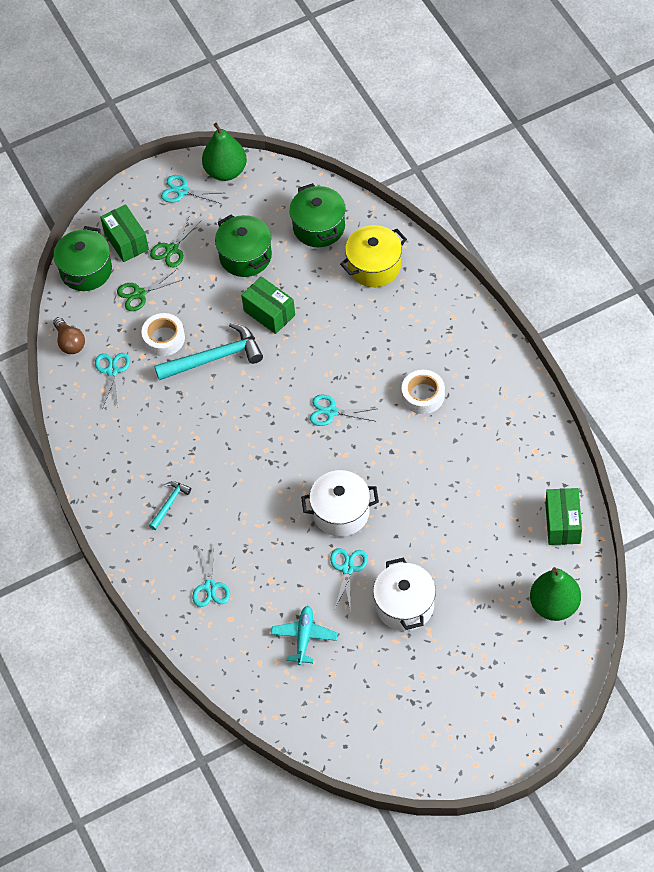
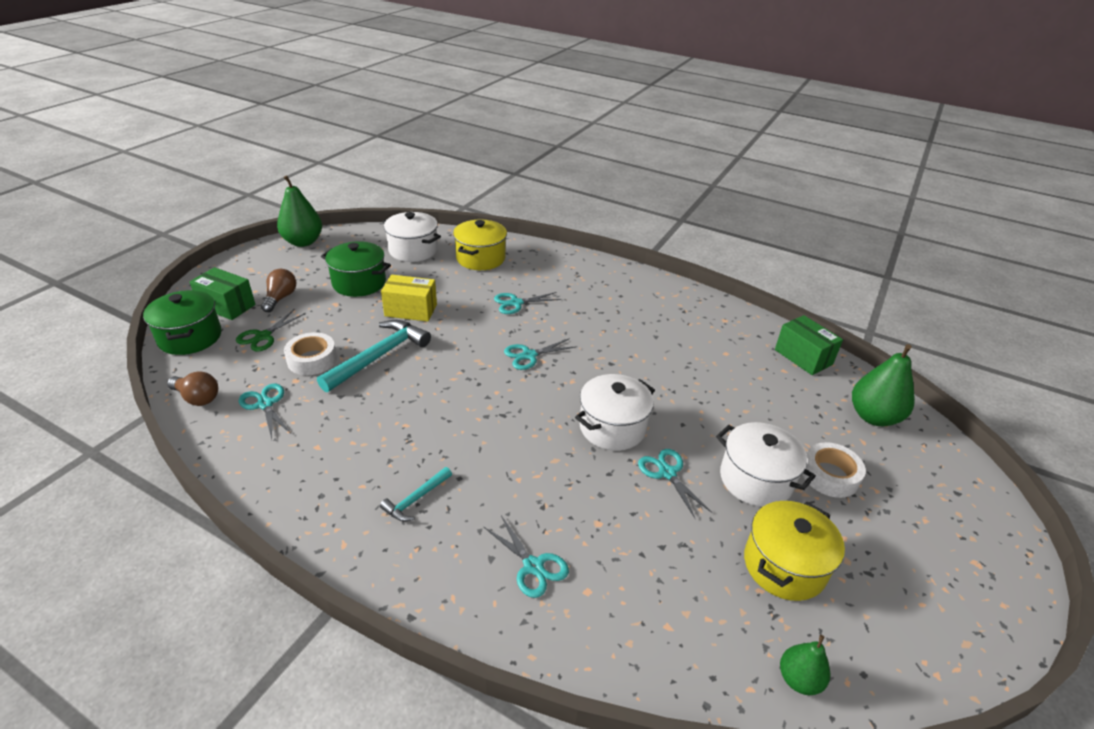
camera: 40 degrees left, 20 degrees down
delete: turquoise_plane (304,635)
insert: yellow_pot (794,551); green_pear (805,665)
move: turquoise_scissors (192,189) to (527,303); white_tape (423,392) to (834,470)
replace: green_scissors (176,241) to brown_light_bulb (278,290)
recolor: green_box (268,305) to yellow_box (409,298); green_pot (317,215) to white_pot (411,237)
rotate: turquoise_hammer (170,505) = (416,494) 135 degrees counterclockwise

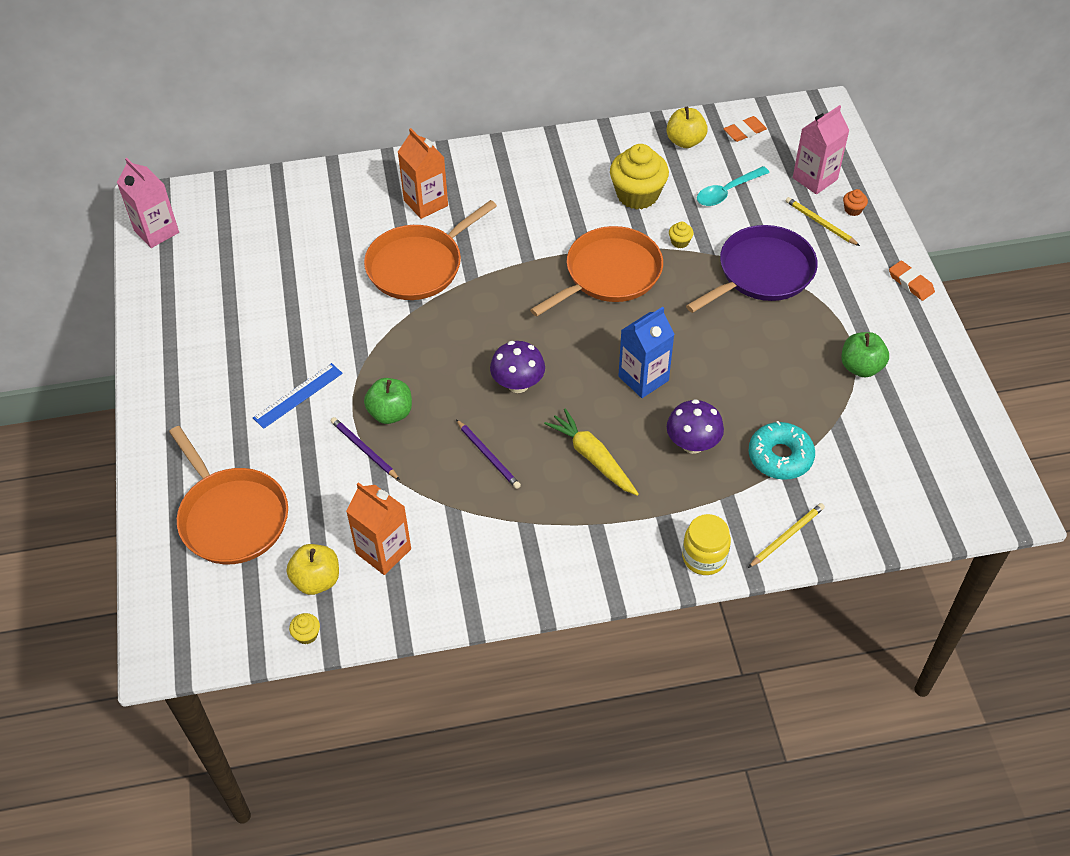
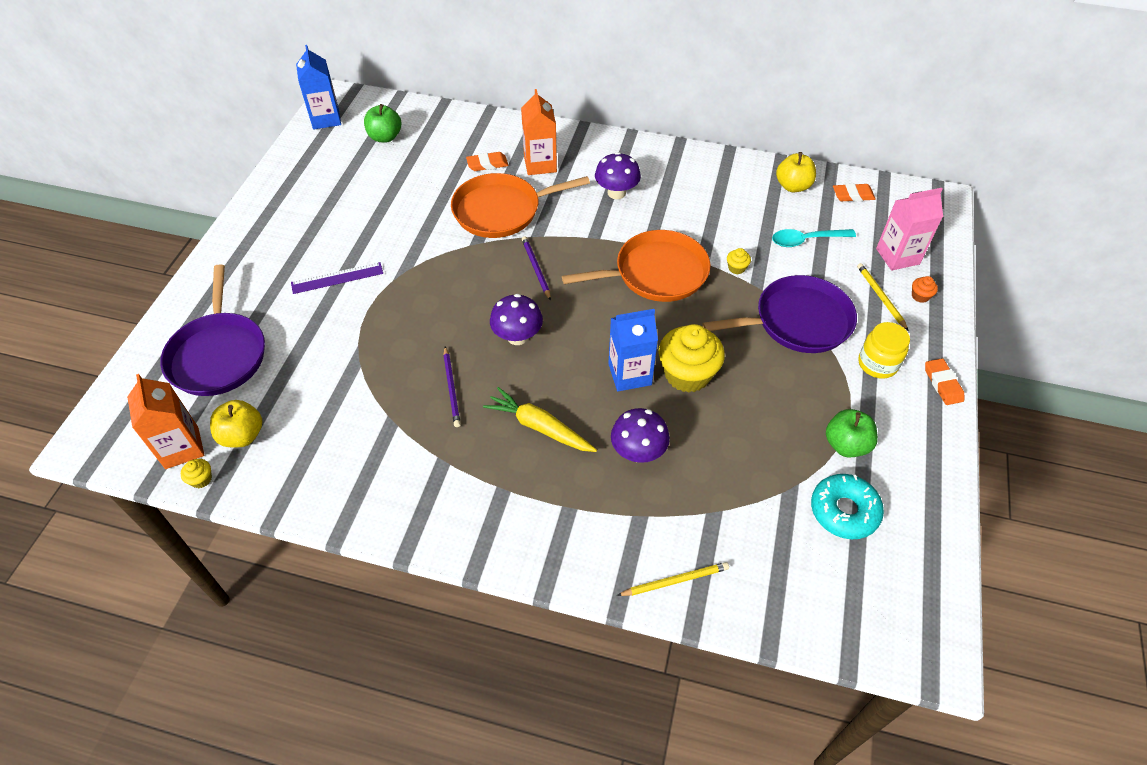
camera: 25 degrees right, 0 degrees up
insert: orange_eraser (487,161); purple_mushroom (618,175)
move: purple_pencil (365,448) to (536,268); orange_carton (378,528) to (165,421); green_apple (388,401) to (382,123); yellow_cupcake (639,176) to (691,358); yellow_jar (706,544) to (884,350); turquoise_donut (781,450) to (847,506)
recolor: pink_carton (148,203) to blue_carton (318,87); orange_pan (228,495) to purple_pan (212,330); blue_ruler (298,396) to purple_ruler (337,278)
rotate: yellow_carrot (591,452) = (540,419) 45 degrees counterclockwise

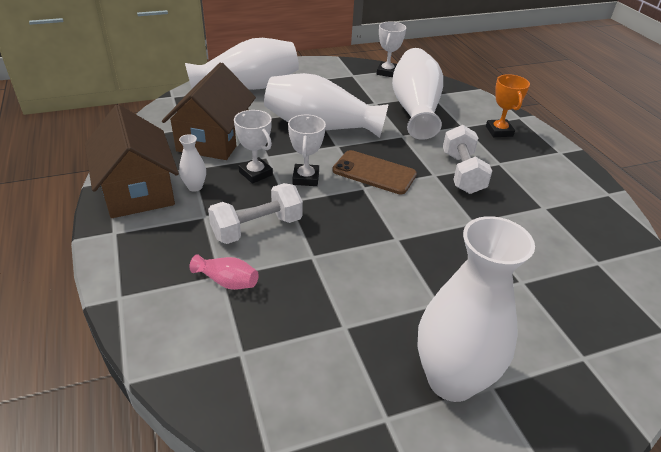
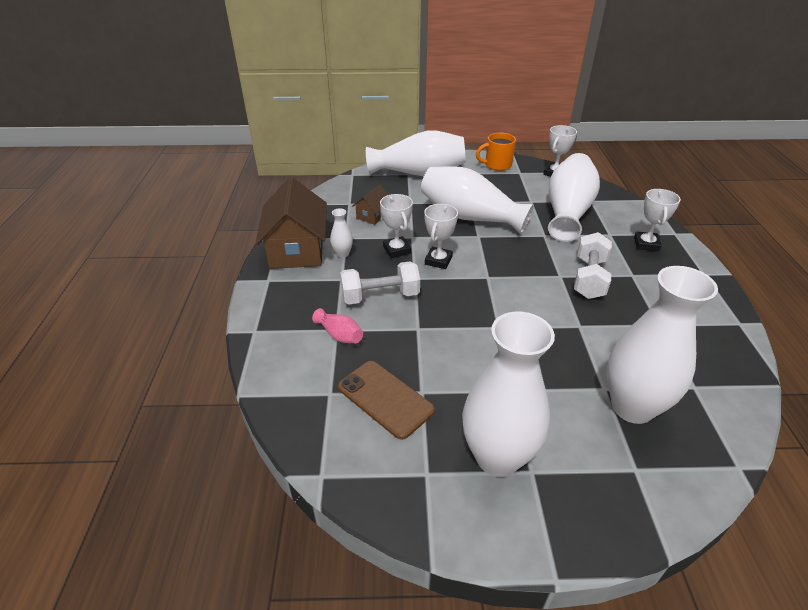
camera: 20 degrees right, 0 degrees up
insert: orange_mug (496,152); white_vase (662,345)
move: brown_phone (374,172) to (386,400)
recolor: orange_trophy (508,105) to white_trophy (657,220)
resize: brown_house (209,111) = (370,205) x0.48

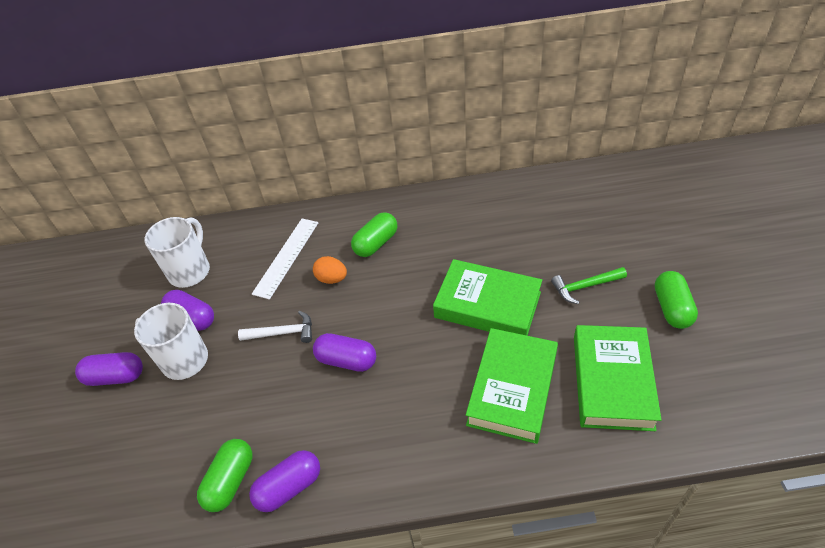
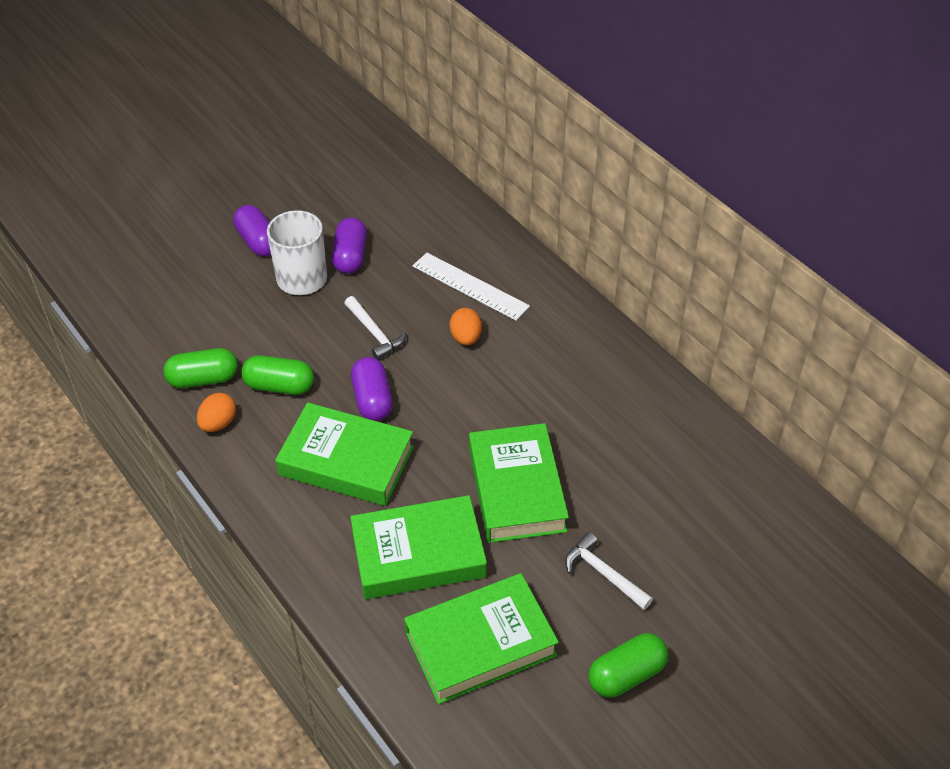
camera: 55 degrees right, 0 degrees up
delete: white_mug (177,252)
insert: green_book (344,454)
move: green_capsule (374,234) to (277,375)
replace: purple_capsule (284,481) to orange_egg (216,412)
recolor: green_hammer (589,285) to white_hammer (609,571)
rotate: white_ruler (285,259) = (471,287) 45 degrees clockwise

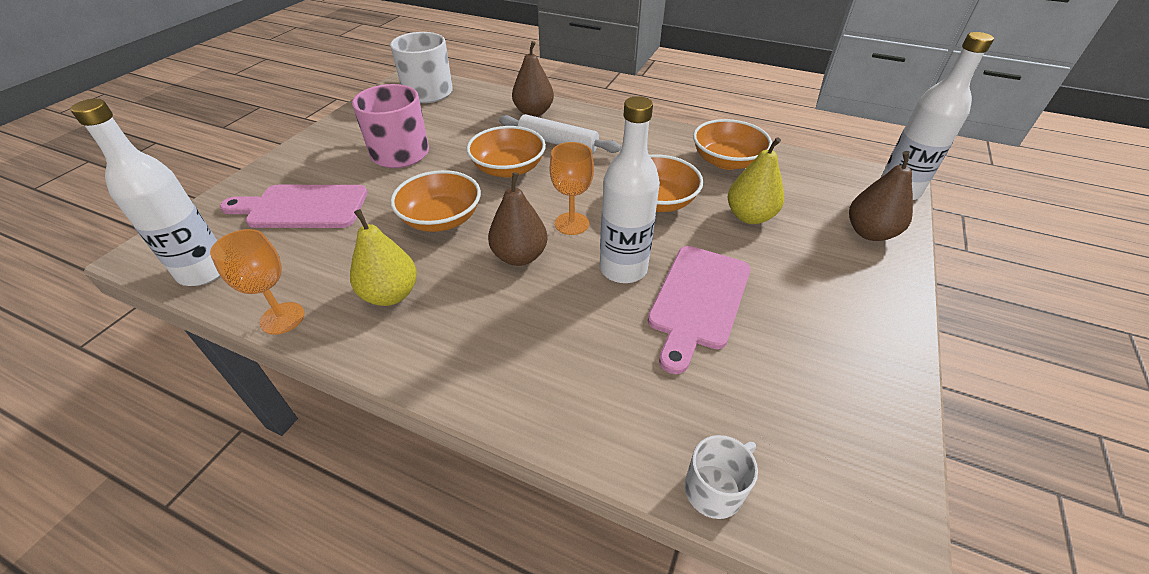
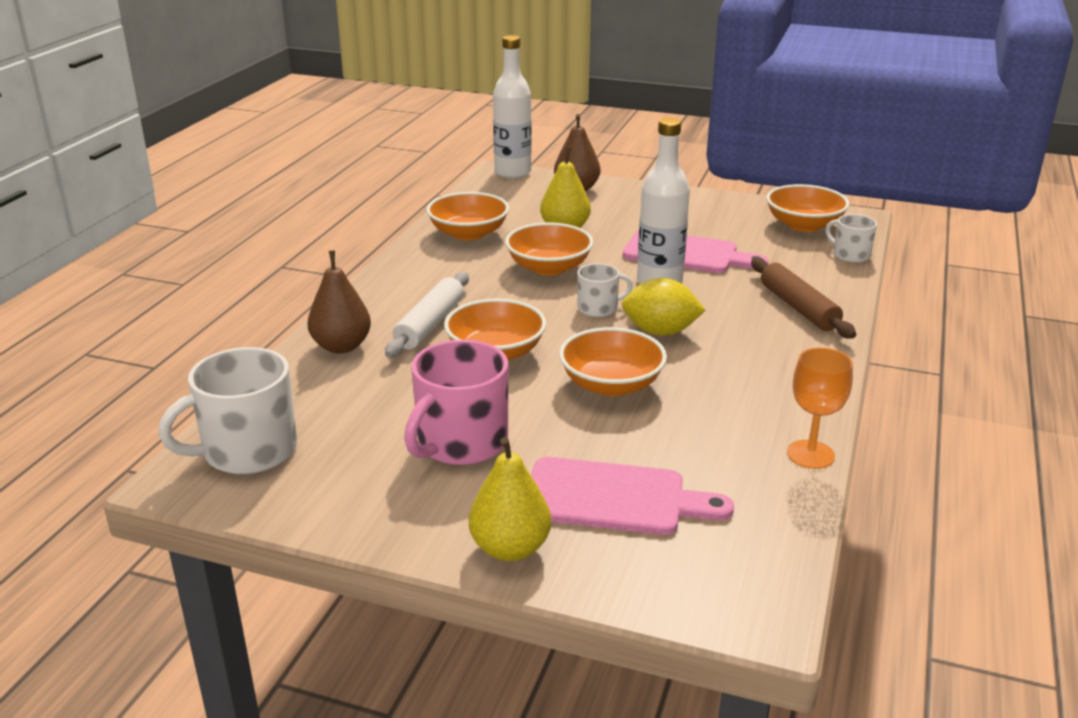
camera: 95 degrees left, 15 degrees down
delete: white_bottle (145,192)
insert: brown_rolling_pin (803,298); orange_bowl (807,208)
move: yellow_pear (383,257) to (510,499)
replace: brown_pear (517,219) to yellow_lemon (664,307); orange_goblet (571,188) to white_mug (605,290)
rotate: pink_cutting_board (294,206) = (632,496) 75 degrees counterclockwise

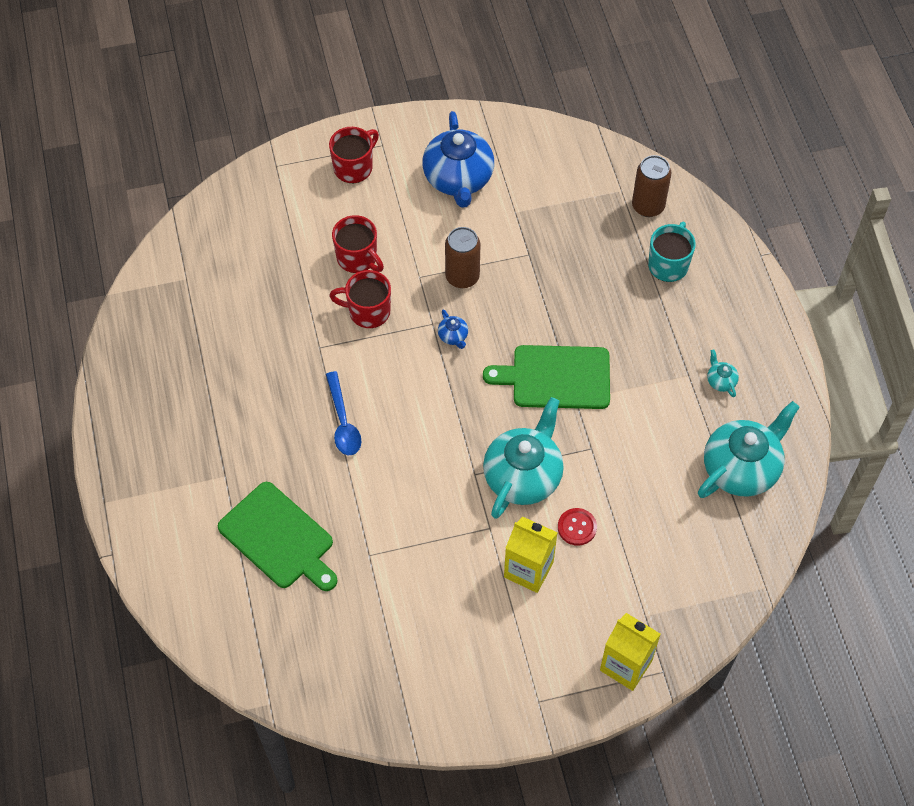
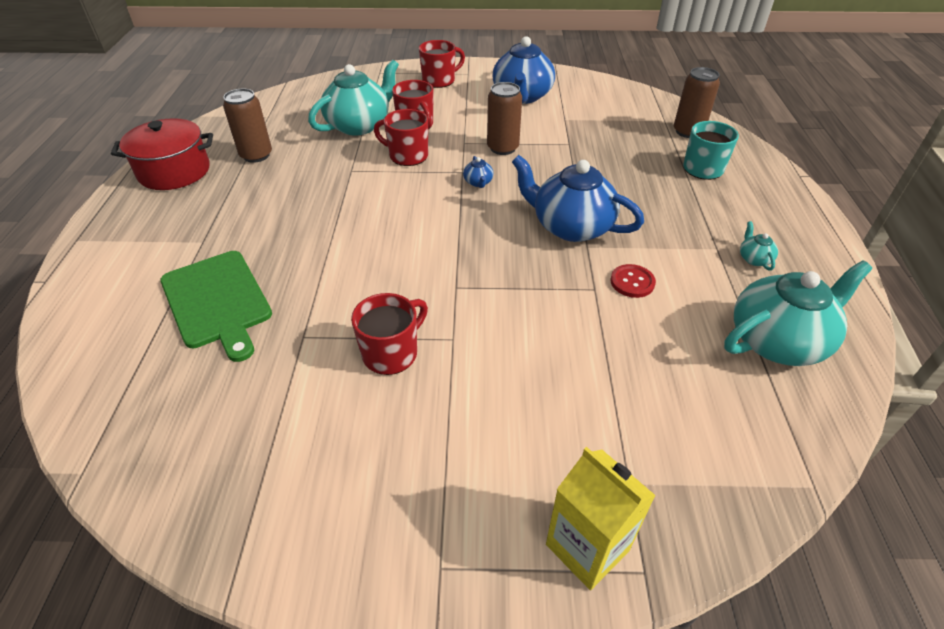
camera: 15 degrees right, 15 degrees down
delete: blue_spoon (344,413); yellow_carton (531,555)
insert: red_pot (162,154); brown_can (247,125); red_mug (389,334)
move: turquoise_teapot (523,458) to (353,97); red_button (577,527) to (633,281)
replace: green_cutting_board (546,377) to blue_teapot (578,198)

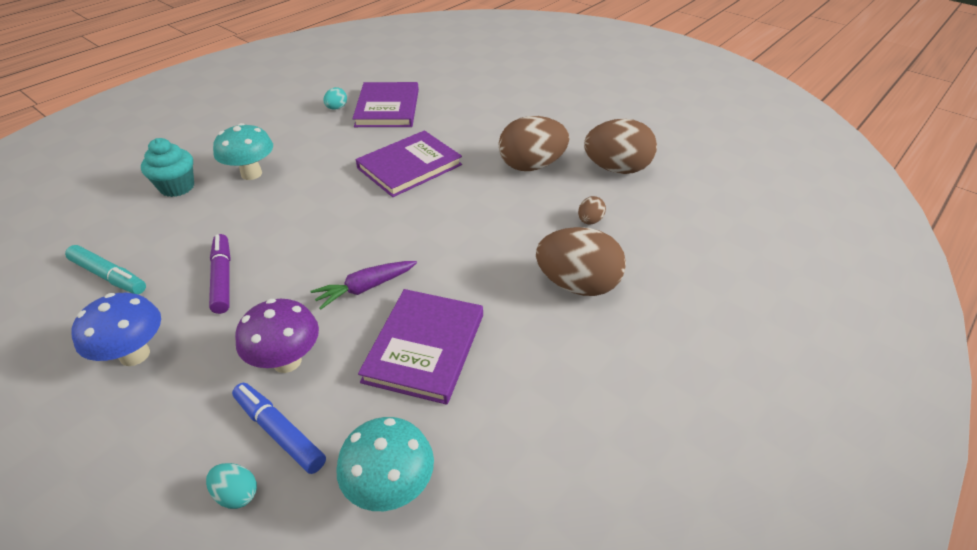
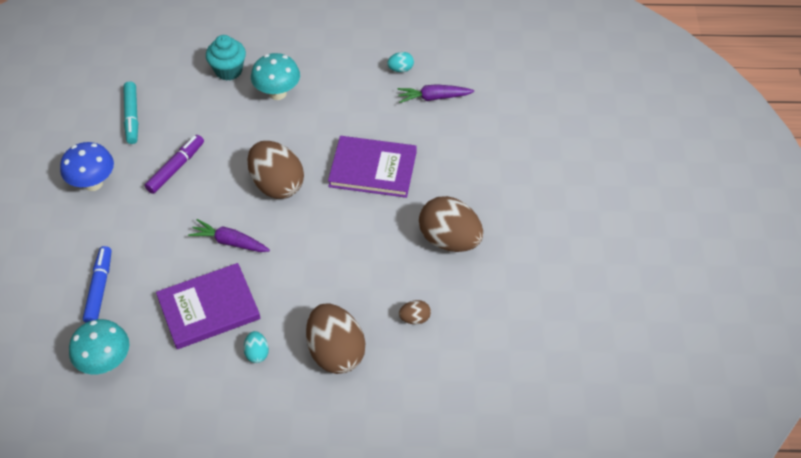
camera: 50 degrees right, 10 degrees up
delete: purple_mushroom (277,336)
move: turquoise_egg (231,486) to (256,347); brown_egg (620,146) to (275,170)
replace: purple_book (385,104) to purple_carrot (435,93)

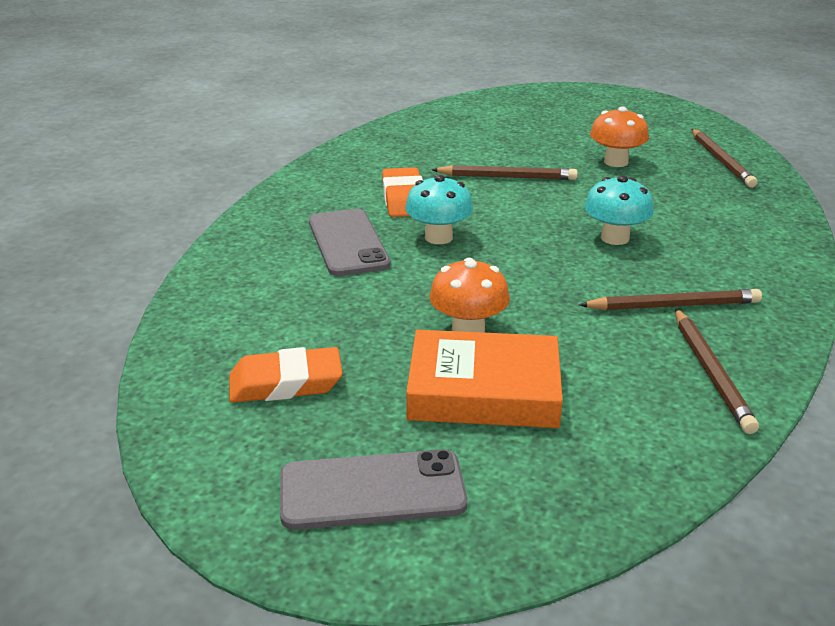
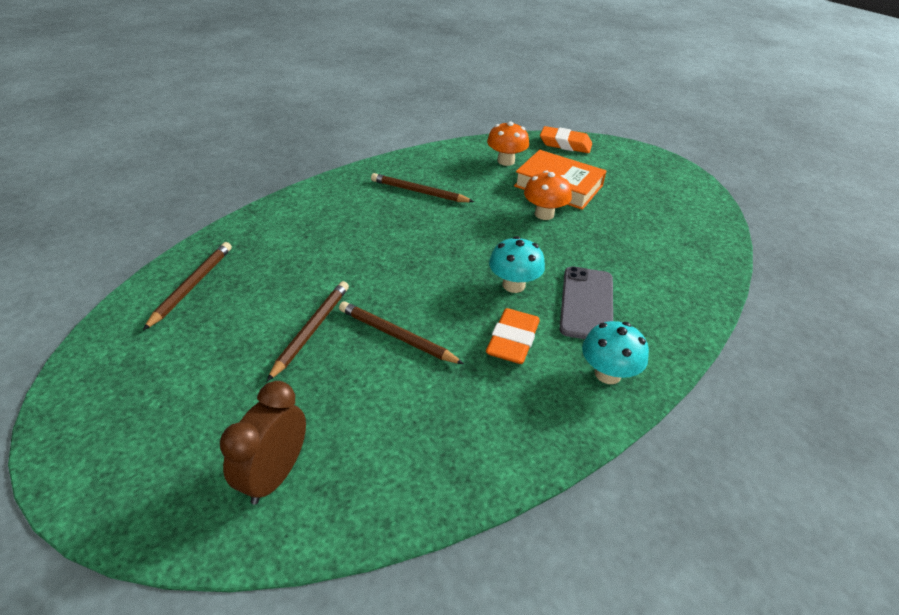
camera: 155 degrees left, 10 degrees up
delete: grey_phone (373,489)
insert: brown_clock (263,443)
move: orange_eraser (286,375) to (566,139); turquoise_mushroom (619,210) to (615,352); orange_mushroom (619,136) to (508,143); brown_pencil (717,371) to (308,331)

